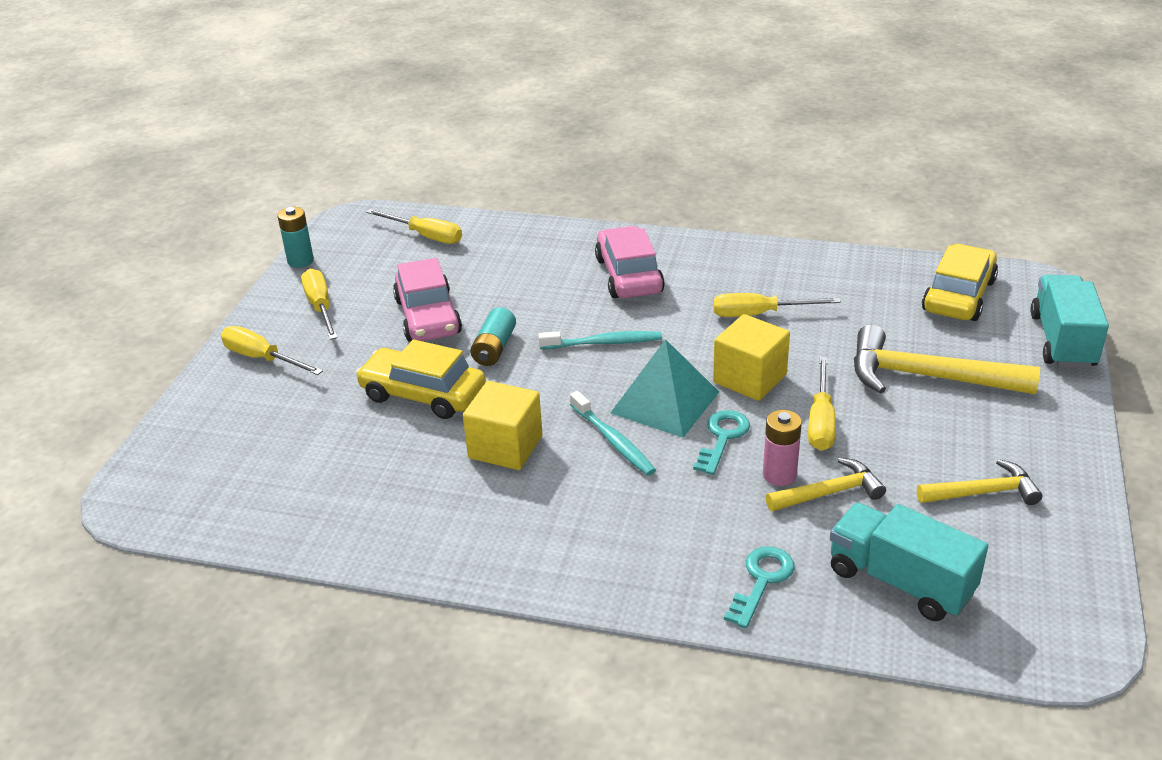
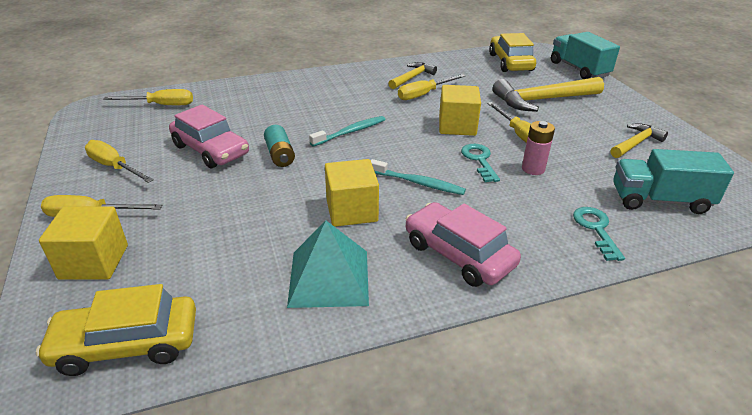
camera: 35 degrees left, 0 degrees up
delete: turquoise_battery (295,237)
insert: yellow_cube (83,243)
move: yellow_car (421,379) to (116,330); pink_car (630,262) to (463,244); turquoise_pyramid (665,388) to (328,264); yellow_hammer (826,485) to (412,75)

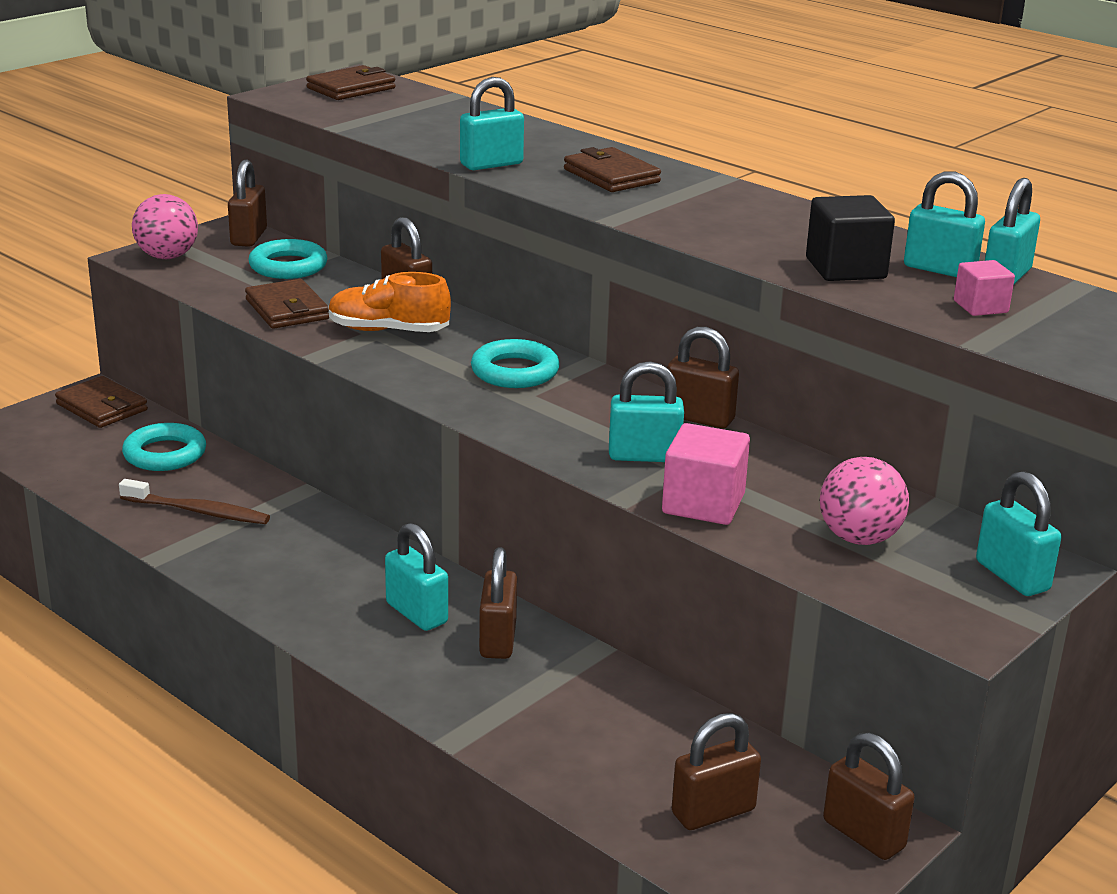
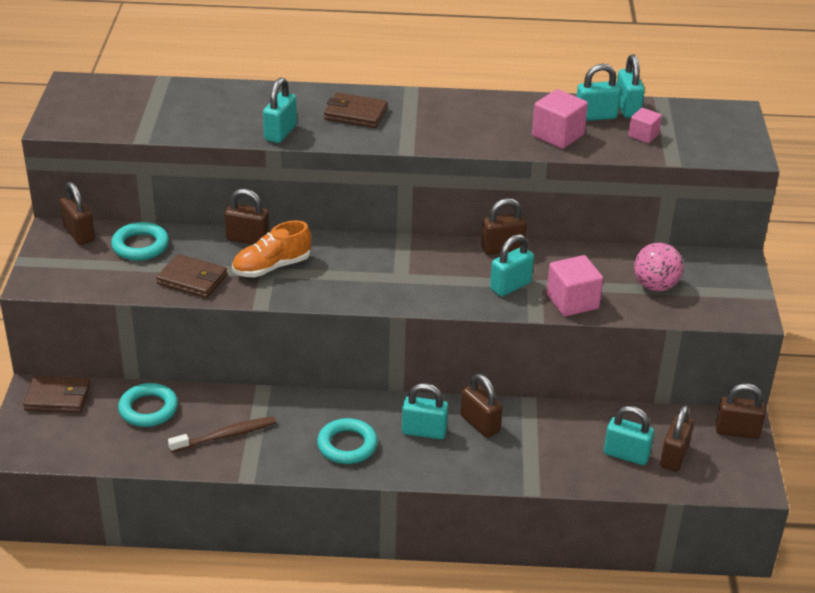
camera: 40 degrees left, 10 degrees up
delete: pink_ball (165,226); brown_wallet (350,82)
move: turquoise_ring (515,363) to (347,441); turquoise_padlock (1018,533) to (629,435)
recolor: black_cube (850,238) to pink_cube (560,119)

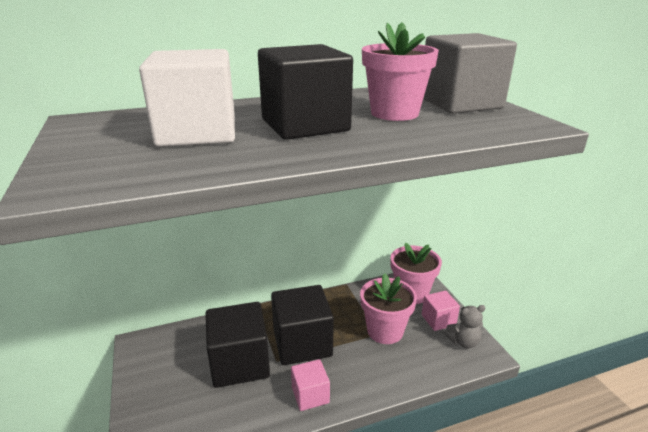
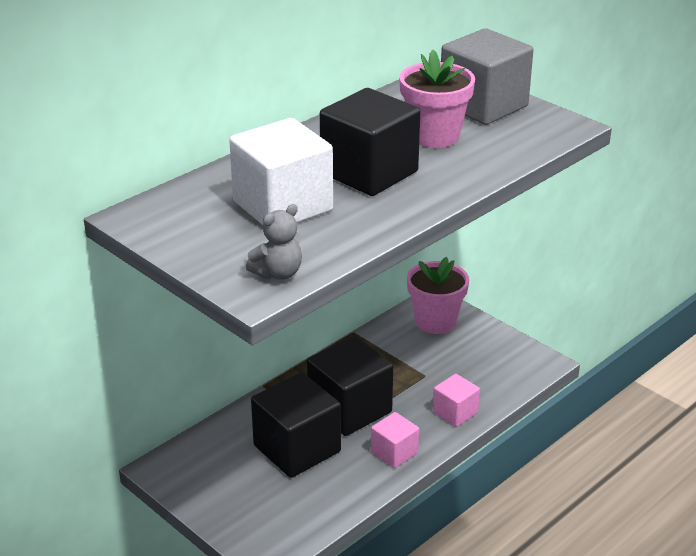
camera: 25 degrees left, 5 degrees up
delete: pink_flower_pot (388,308)
move: pink_cube (441,311) to (456,400); grey_teddy_bear (465,326) to (274,242)

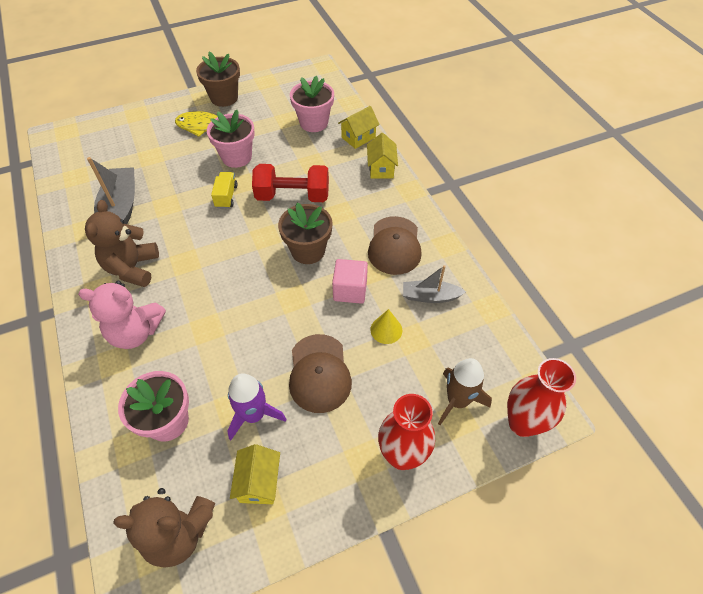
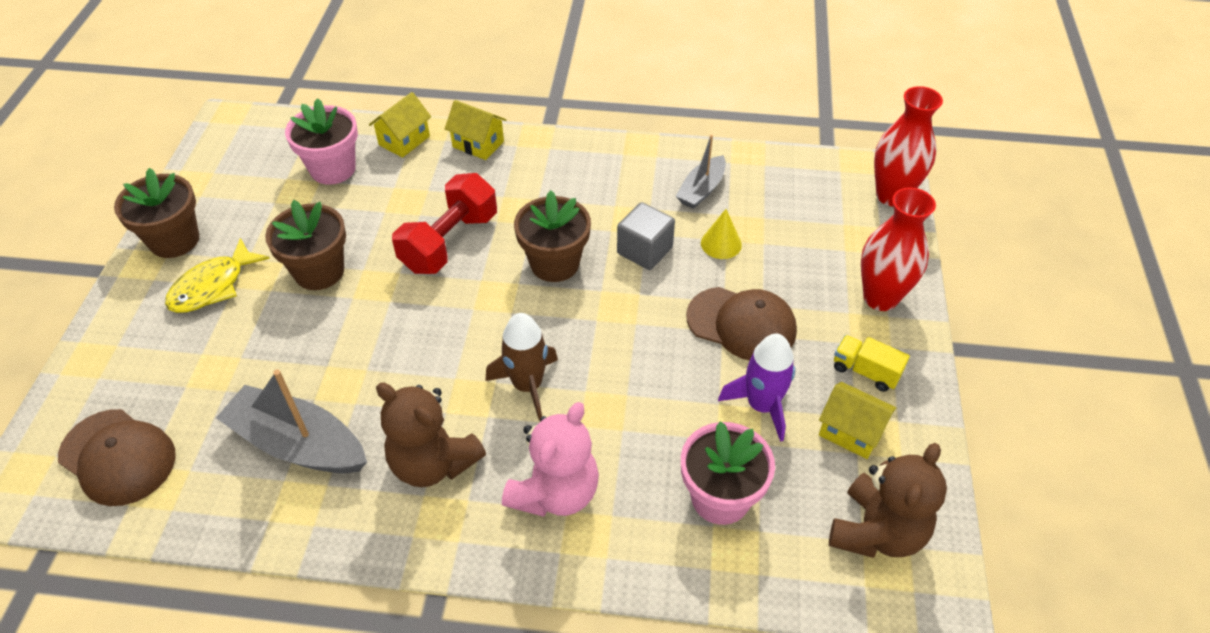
camera: 60 degrees left, 5 degrees down
move: yellow_truck (224,190) to (872,363); brown_cap (394,245) to (117,457); brown_rocket (465,391) to (522,366)
recolor: pink_flower_pot (231,139) to brown_flower_pot (305,245); pink_cube (350,281) to grey_cube (646,236)
rotate: yellow_house (359,127) = (400,125) 45 degrees clockwise

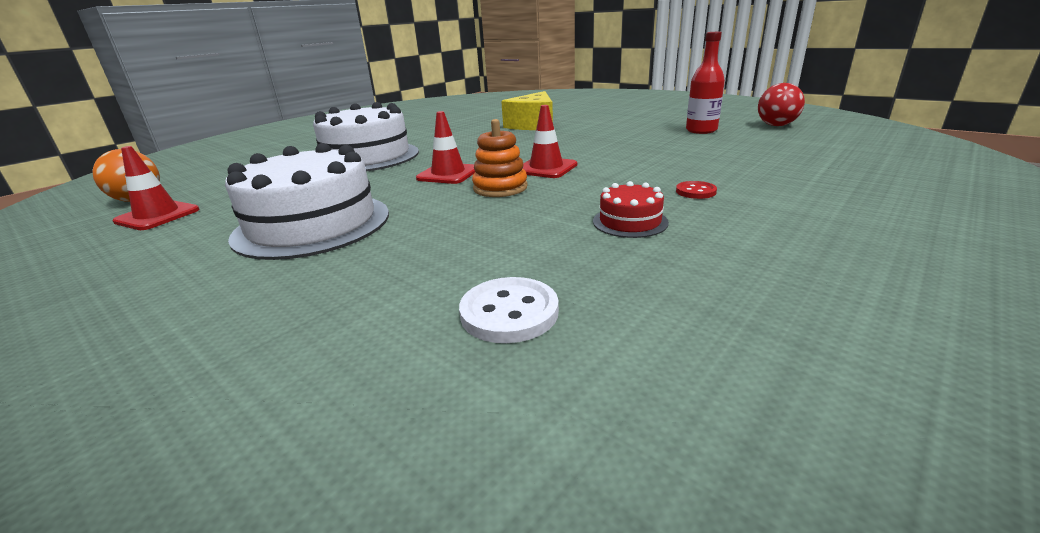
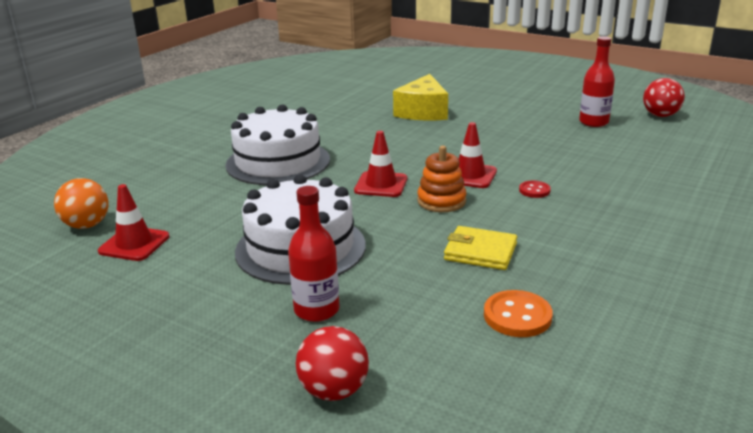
camera: 10 degrees left, 0 degrees up
delete: red_cake (631,209)
insert: red_bottle (313,254); red_ball (332,363); yellow_wallet (480,248)
move: red_button (696,190) to (535,189)
recolor: white_button (509,310) to orange_button (518,313)

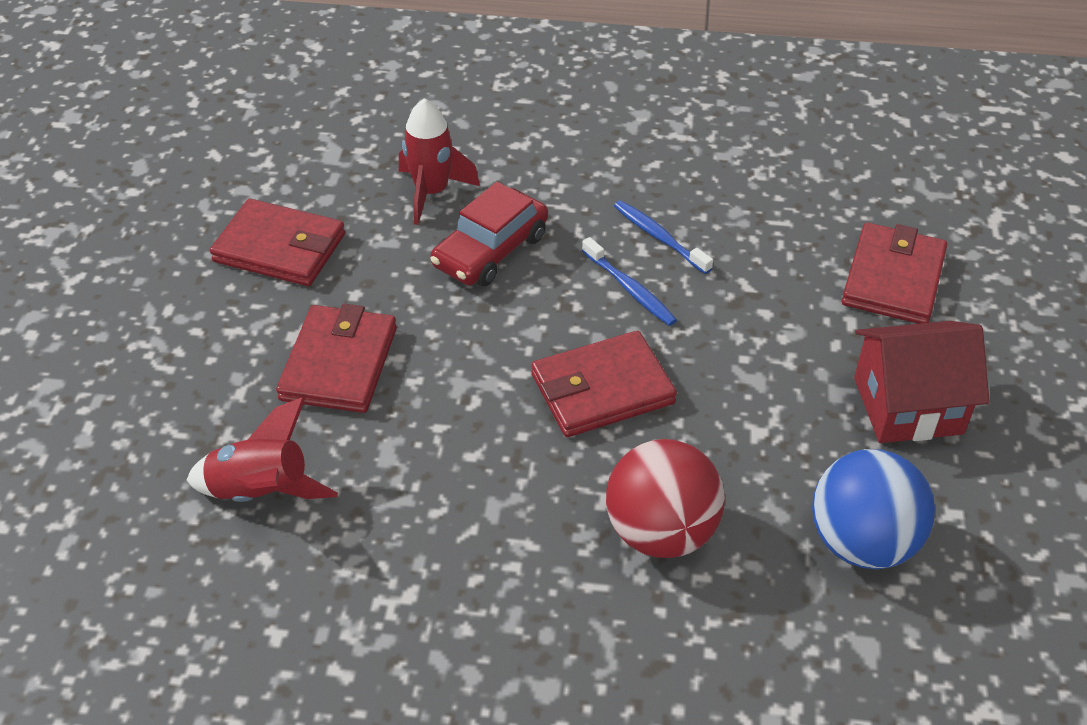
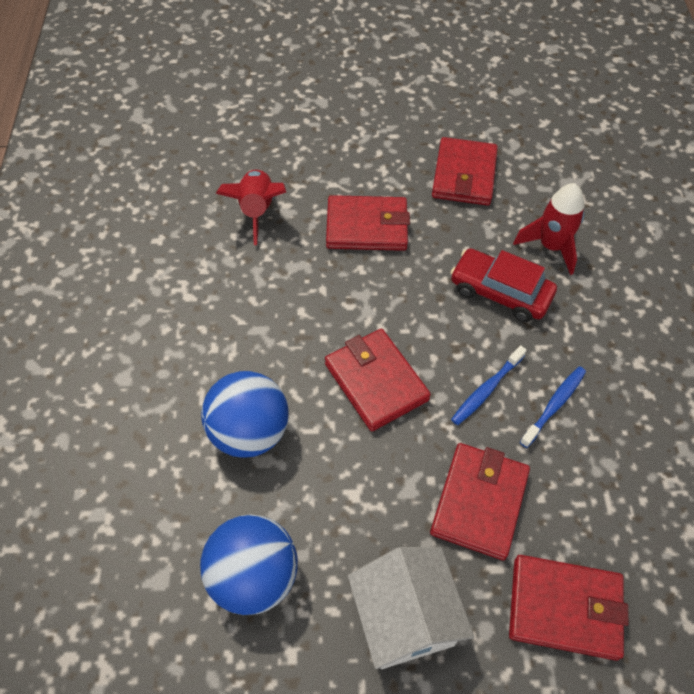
camera: 80 degrees right, 10 degrees up
insert: red_wallet (480,501)
recolor: red_ball (665,498) to blue_ball (245,414); red_house (922,382) to white_house (411,608)

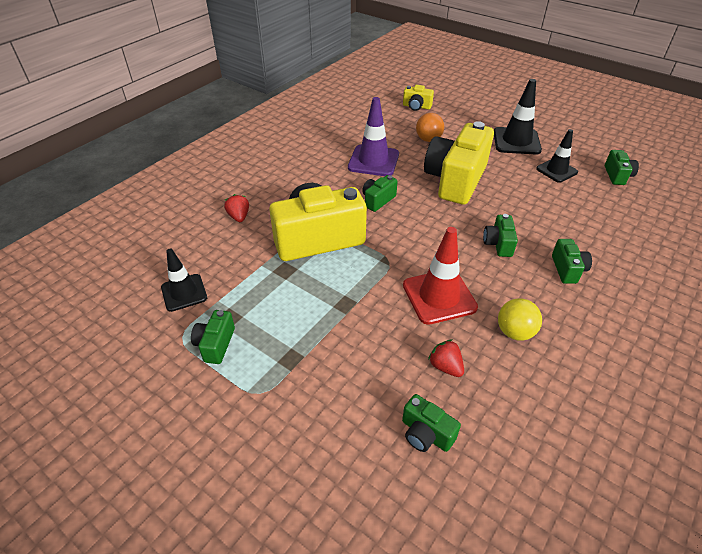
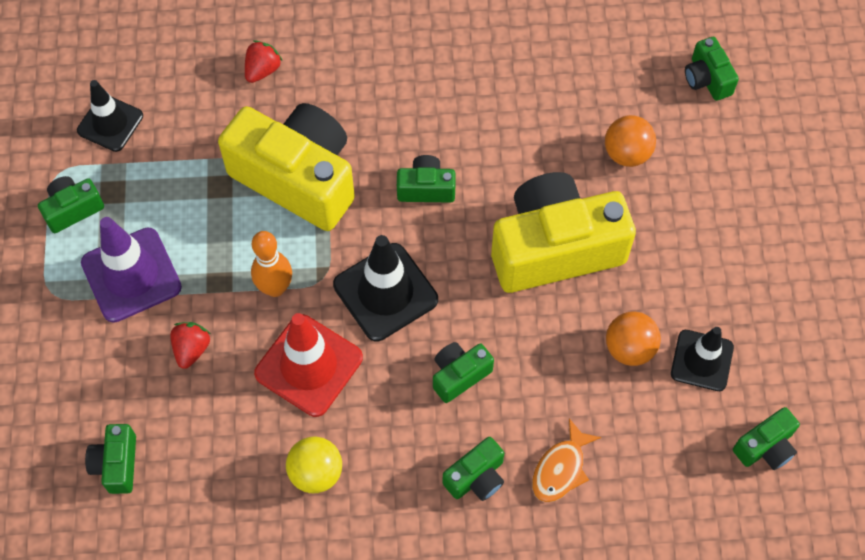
camera: 50 degrees right, 20 degrees up
insert: orange_bowling_pin (271,264); orange_fish (566,460); orange_ball (633,338)
move: purple_traffic_cone (373,136) to (131,270); red_strawberry (446,358) to (190,345); black_traffic_cone (518,117) to (385,288)
recolor: yellow_camera (418,98) to green_camera (712,69)

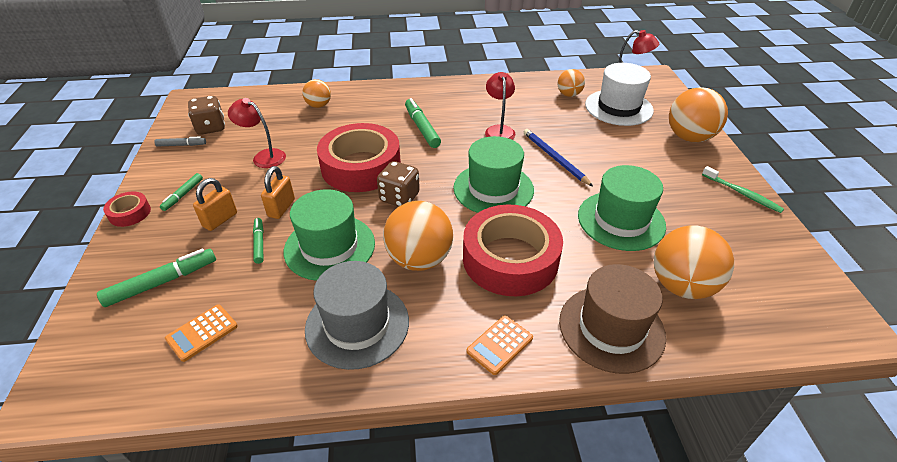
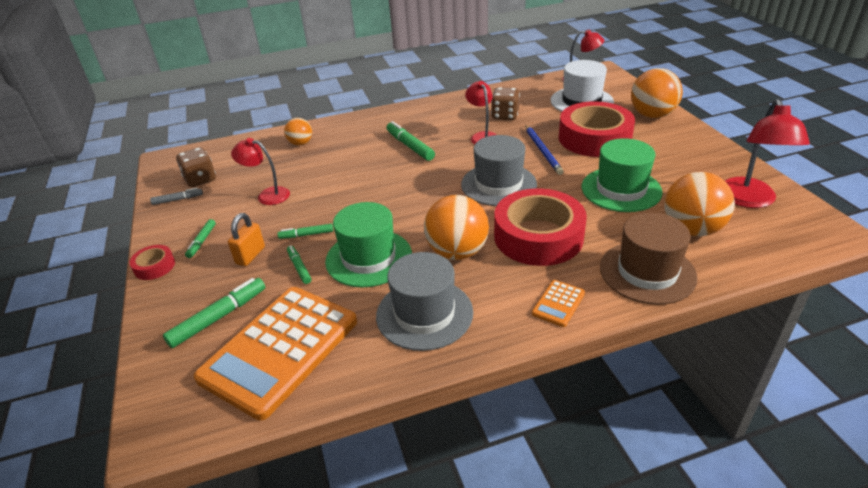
camera: 10 degrees left, 5 degrees down
delete: orange_ball (571,83); green_toothbrush (743,189)
insert: red_lamp (767,153)
move: red_tape (359,157) to (597,129); brown_dice (398,184) to (505,103)
replace: orange_padlock (278,192) to green_marker (305,231)
recolor: green_hat (493,174) to grey_hat (499,170)
rotate: blue_pencil (558,157) = (544,150) 150 degrees counterclockwise
resize: orange_calculator (201,333) = (275,353) x2.48

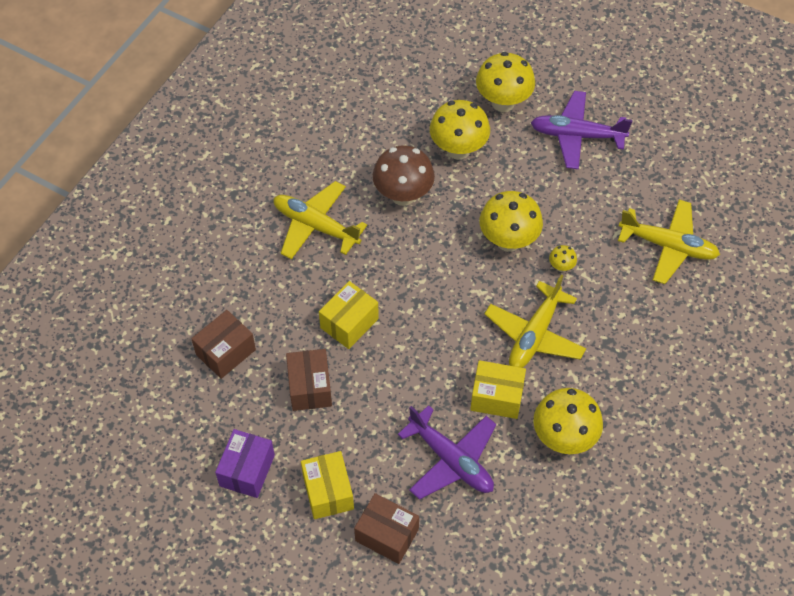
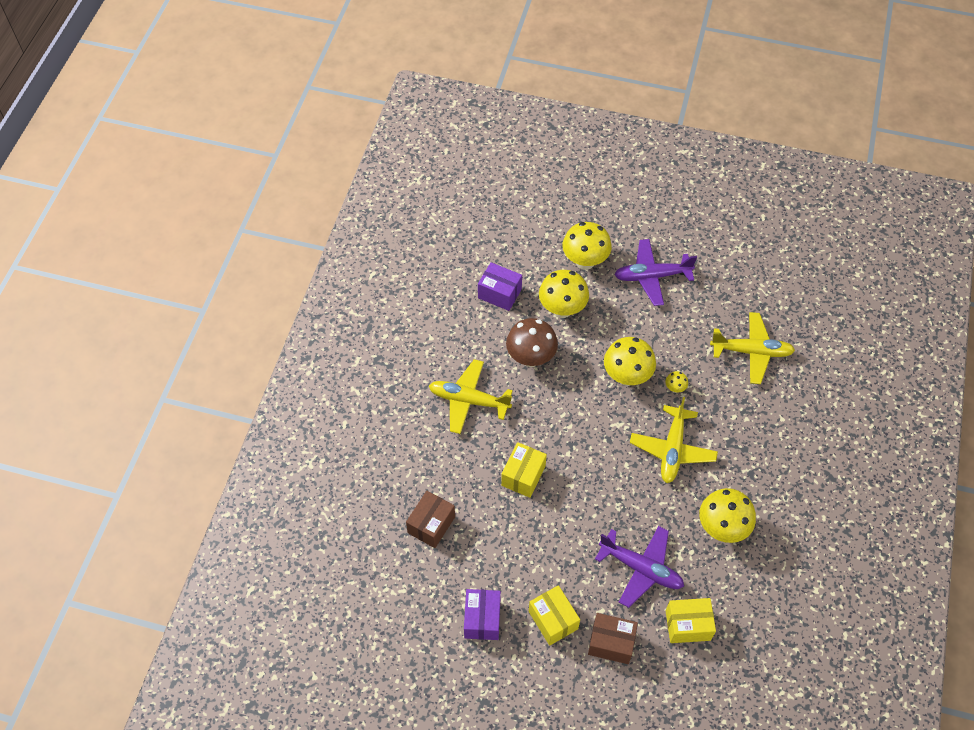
camera: 15 degrees left, 0 degrees up
delete: brown_box (309,380)
insert: purple_box (500,286)
move: yellow_box (498,389) to (691,620)

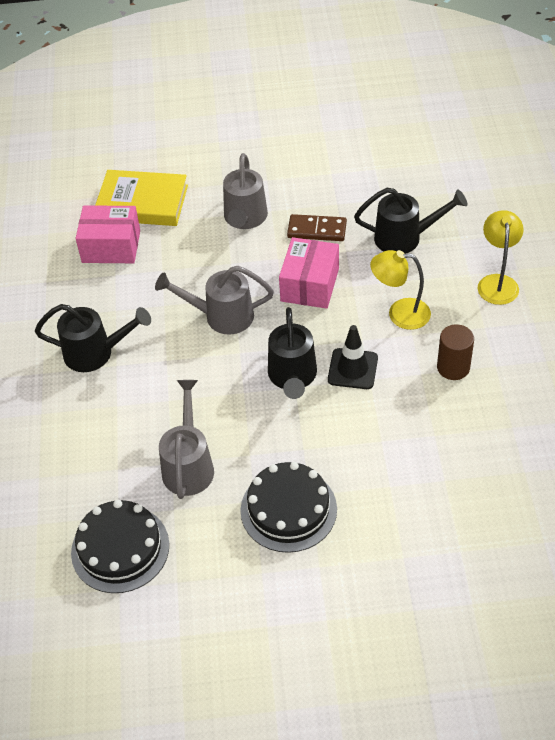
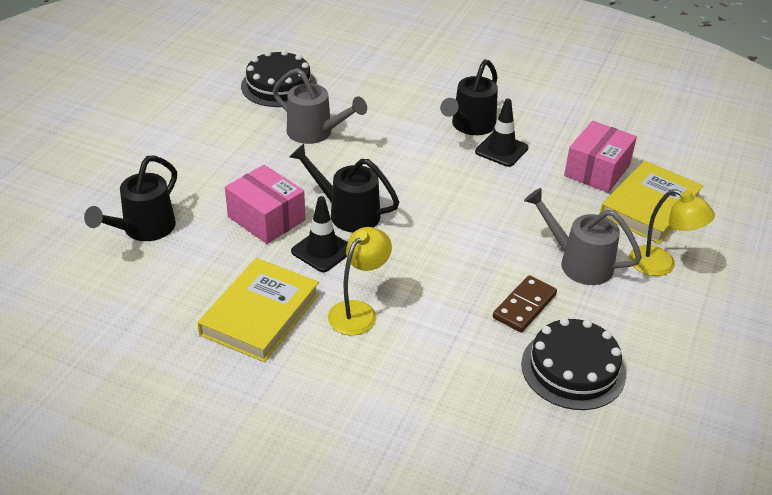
camera: 115 degrees right, 10 degrees down
delete: grey_watering_can (214,300)
insert: black_traffic_cone (501,133)
move: black_cake (288,507) to (573,364); pink_box (309,273) to (265,204); black_watering_can (410,221) to (130,198); yellow_lamp (501,257) to (672,232)
replace: brown_cylinder (455,352) to yellow_book (258,310)

